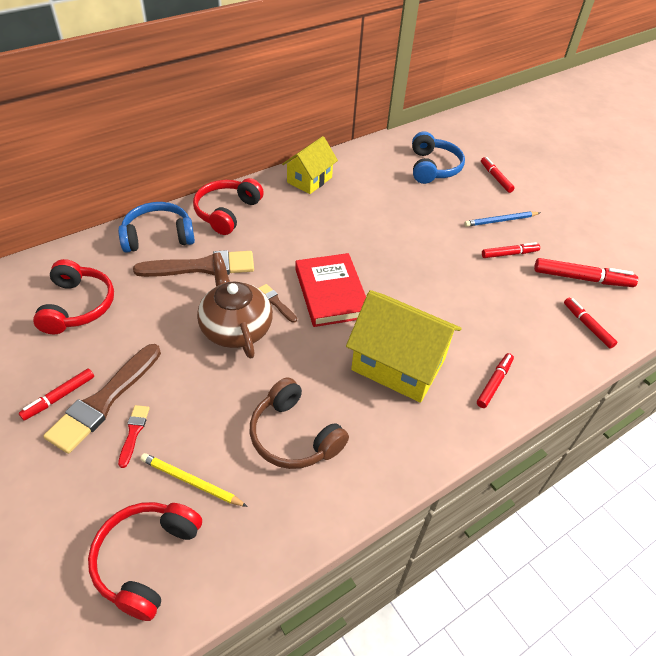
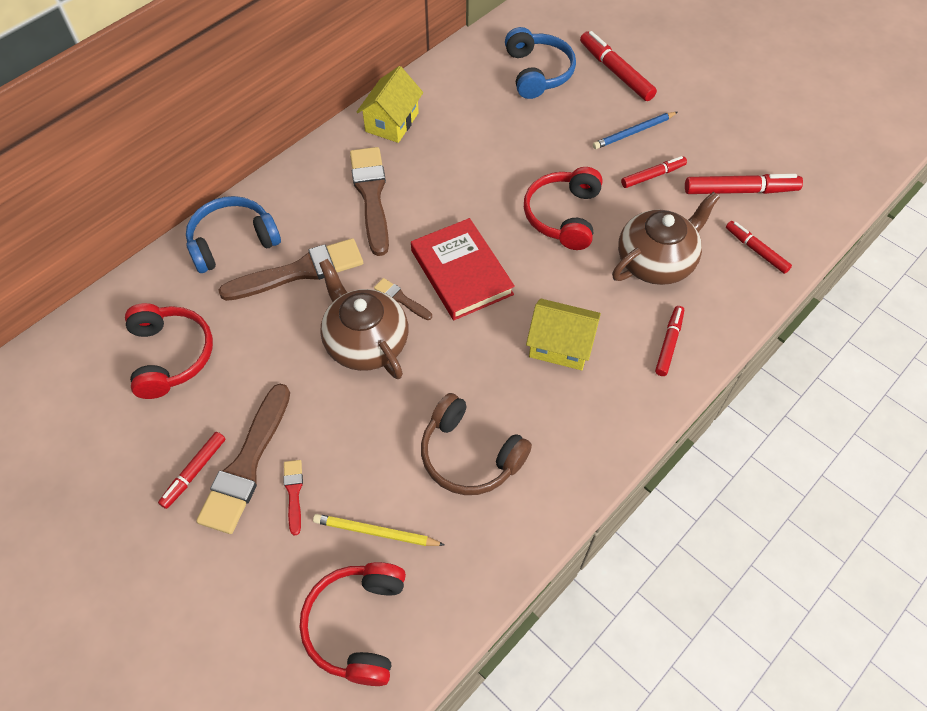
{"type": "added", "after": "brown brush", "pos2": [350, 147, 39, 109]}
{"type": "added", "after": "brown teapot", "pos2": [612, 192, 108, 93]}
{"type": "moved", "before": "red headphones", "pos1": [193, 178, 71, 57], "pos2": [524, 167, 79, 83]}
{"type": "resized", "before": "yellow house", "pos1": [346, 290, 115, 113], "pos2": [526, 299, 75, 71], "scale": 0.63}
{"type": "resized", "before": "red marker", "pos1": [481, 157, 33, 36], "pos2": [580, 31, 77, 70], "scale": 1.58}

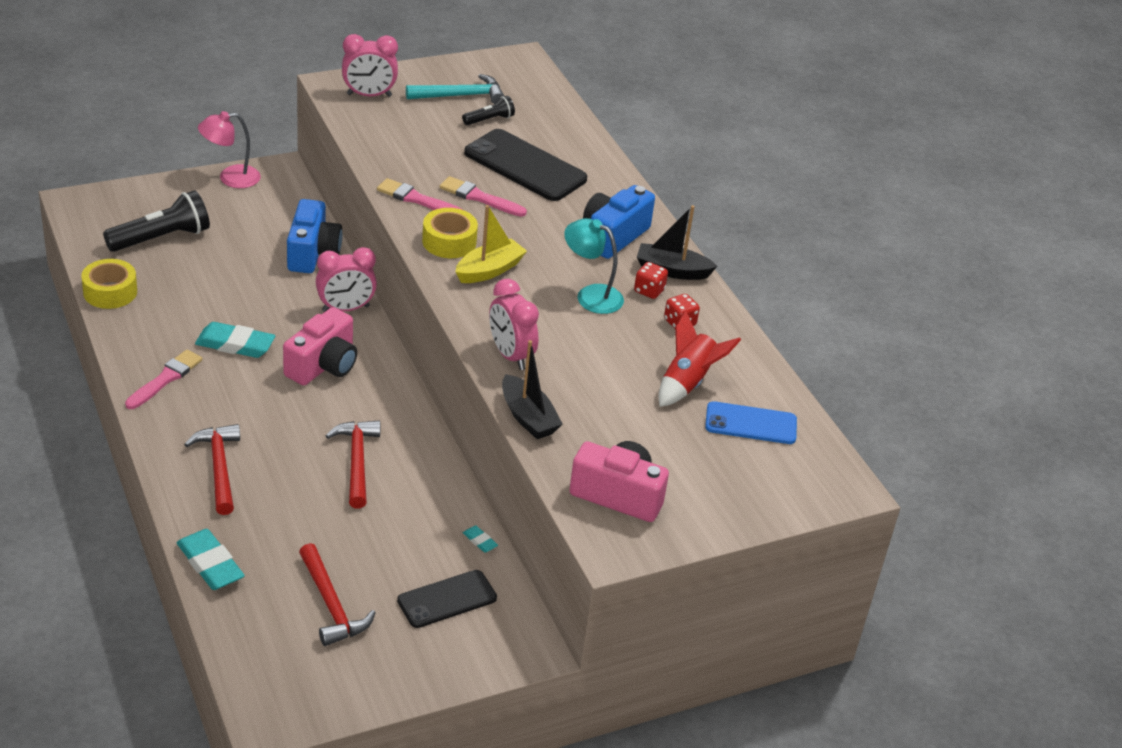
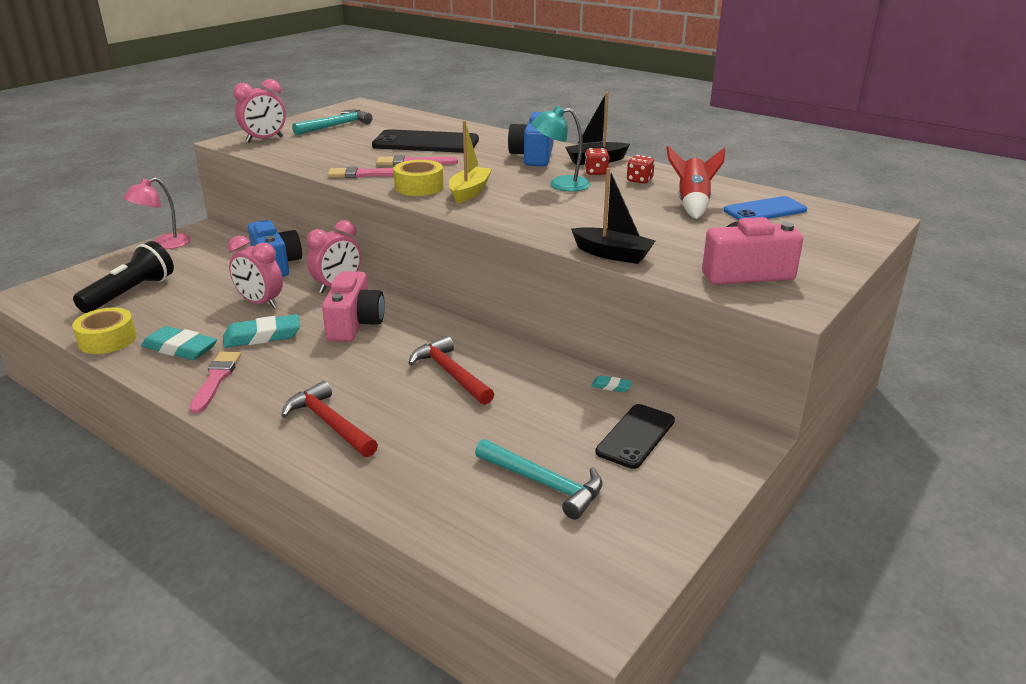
{"type": "removed", "before": "black flashlight", "pos1": [462, 96, 53, 29]}
{"type": "moved", "before": "turquoise eraser", "pos1": [177, 529, 68, 61], "pos2": [141, 326, 76, 34]}
{"type": "moved", "before": "pink clock", "pos1": [489, 279, 50, 91], "pos2": [228, 236, 55, 72]}
{"type": "recoloured", "before": "red hammer", "after": "turquoise hammer", "pos1": [299, 543, 77, 103], "pos2": [475, 439, 128, 80]}

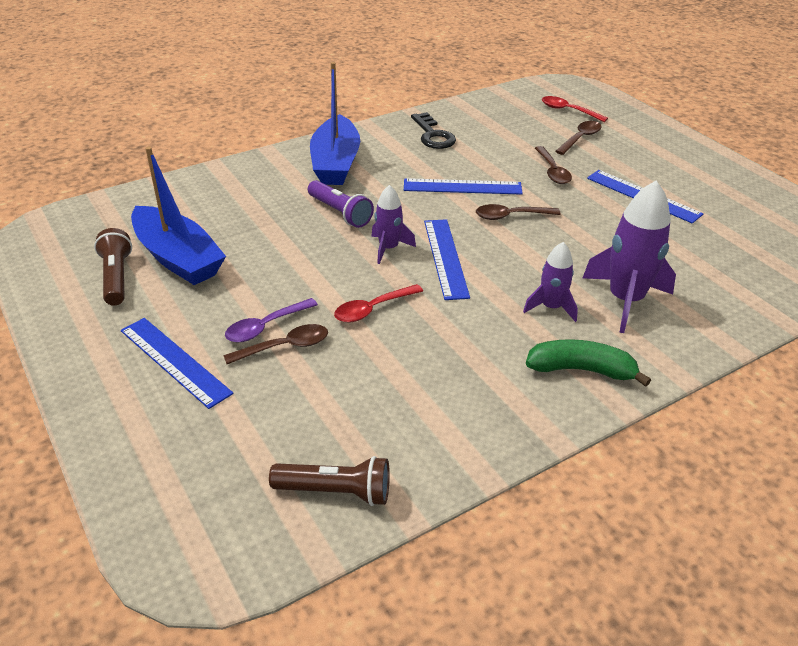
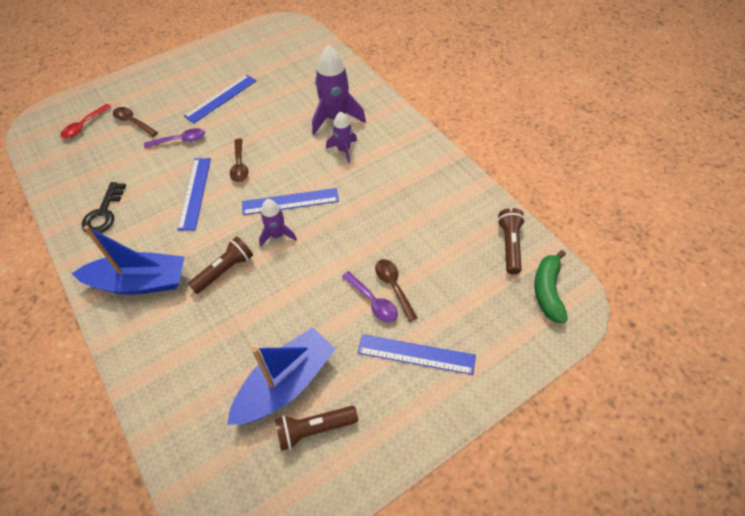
{"type": "removed", "before": "red spoon", "pos1": [334, 284, 89, 38]}
{"type": "moved", "before": "green banana", "pos1": [526, 339, 125, 48], "pos2": [534, 250, 34, 73]}
{"type": "recoloured", "before": "purple flashlight", "after": "brown flashlight", "pos1": [308, 180, 66, 48], "pos2": [188, 236, 65, 58]}
{"type": "recoloured", "before": "brown spoon", "after": "purple spoon", "pos1": [535, 146, 37, 38], "pos2": [144, 128, 61, 20]}
{"type": "turned", "before": "blue ruler", "pos1": [121, 318, 112, 91], "pos2": [358, 334, 118, 41], "turn": 60}
{"type": "turned", "before": "black key", "pos1": [411, 112, 45, 37], "pos2": [82, 182, 44, 51], "turn": 120}

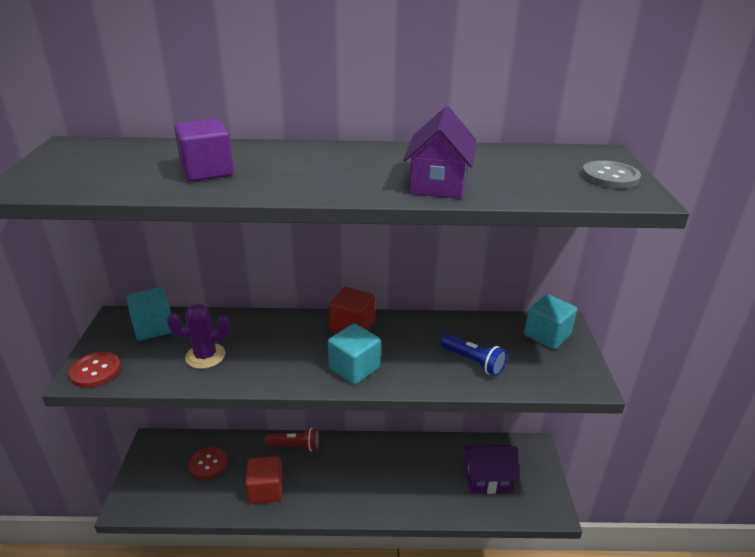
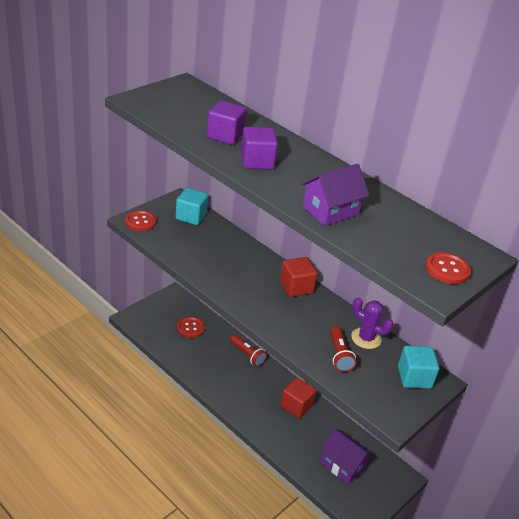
{"type": "removed", "before": "turquoise cube", "pos1": [328, 323, 53, 61]}
{"type": "added", "after": "purple cube", "pos2": [241, 127, 37, 43]}
{"type": "moved", "before": "purple cactus", "pos1": [167, 304, 63, 65], "pos2": [351, 298, 43, 51]}
{"type": "moved", "before": "red cube", "pos1": [245, 456, 37, 48], "pos2": [280, 377, 37, 42]}
{"type": "recoloured", "before": "blue flashlight", "after": "red flashlight", "pos1": [440, 334, 67, 42], "pos2": [330, 326, 26, 46]}
{"type": "recoloured", "before": "grey button", "after": "red button", "pos1": [582, 160, 59, 29], "pos2": [426, 252, 45, 32]}

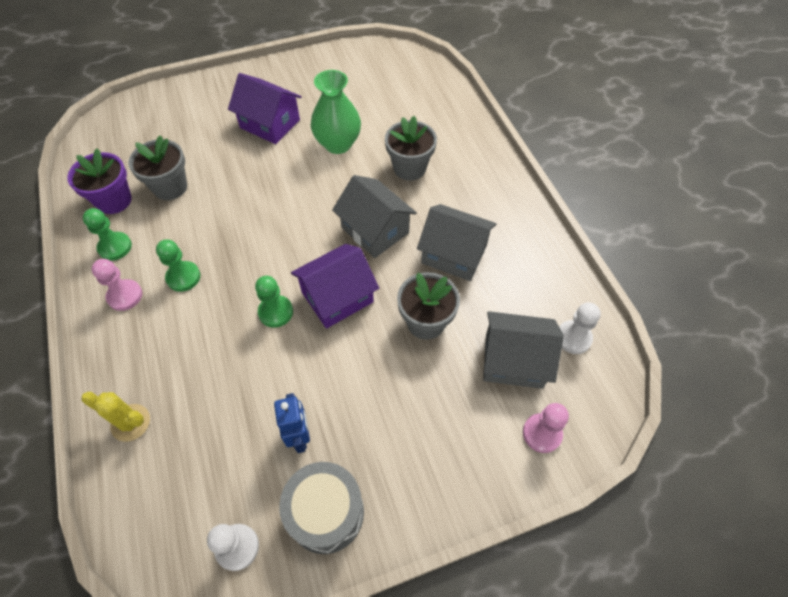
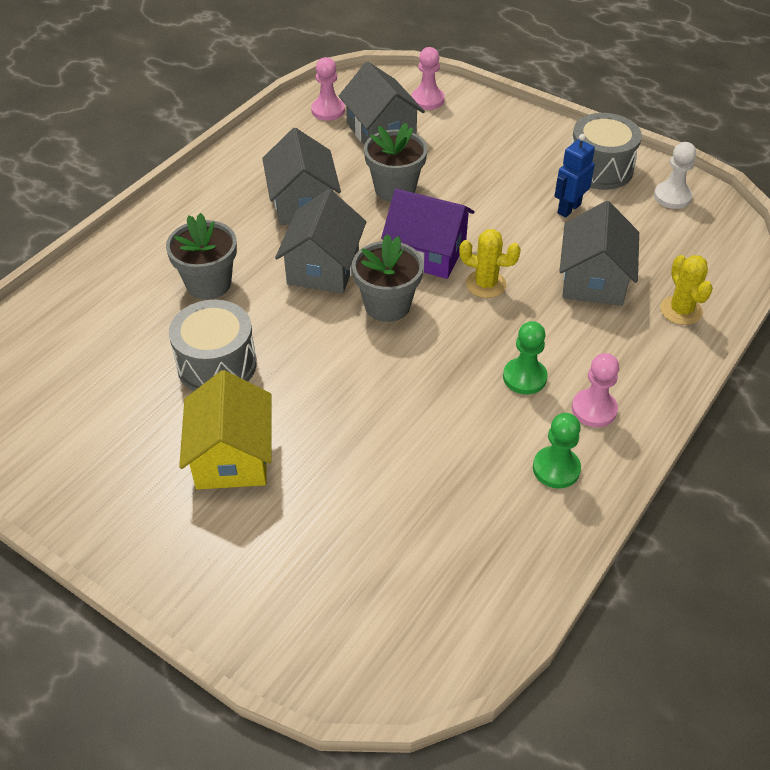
{"type": "removed", "before": "purple flower pot", "pos1": [67, 149, 65, 65]}
{"type": "added", "after": "grey house", "pos2": [559, 201, 80, 105]}
{"type": "moved", "before": "grey flower pot", "pos1": [128, 135, 59, 65], "pos2": [352, 234, 72, 88]}
{"type": "replaced", "before": "green pawn", "after": "yellow cactus", "pos1": [255, 276, 38, 52], "pos2": [459, 229, 62, 69]}
{"type": "replaced", "before": "green vase", "after": "grey drum", "pos1": [311, 70, 50, 84], "pos2": [169, 300, 88, 91]}
{"type": "recoloured", "before": "purple house", "after": "yellow house", "pos1": [228, 73, 74, 71], "pos2": [179, 370, 93, 120]}
{"type": "recoloured", "before": "white pawn", "after": "pink pawn", "pos1": [559, 302, 42, 52], "pos2": [311, 57, 34, 64]}

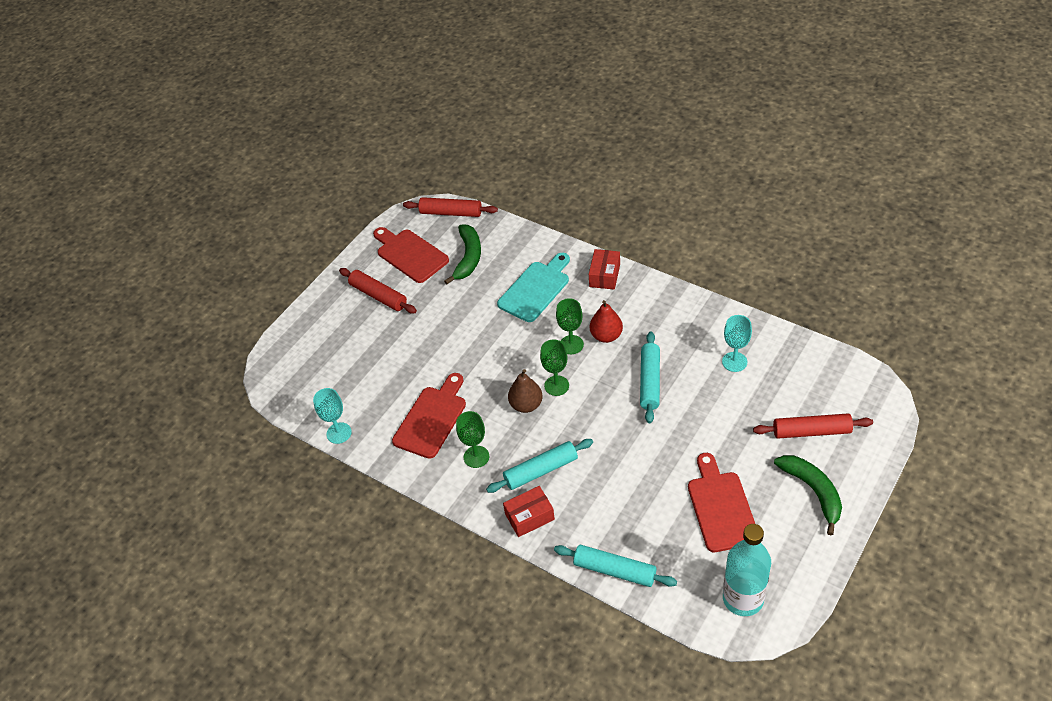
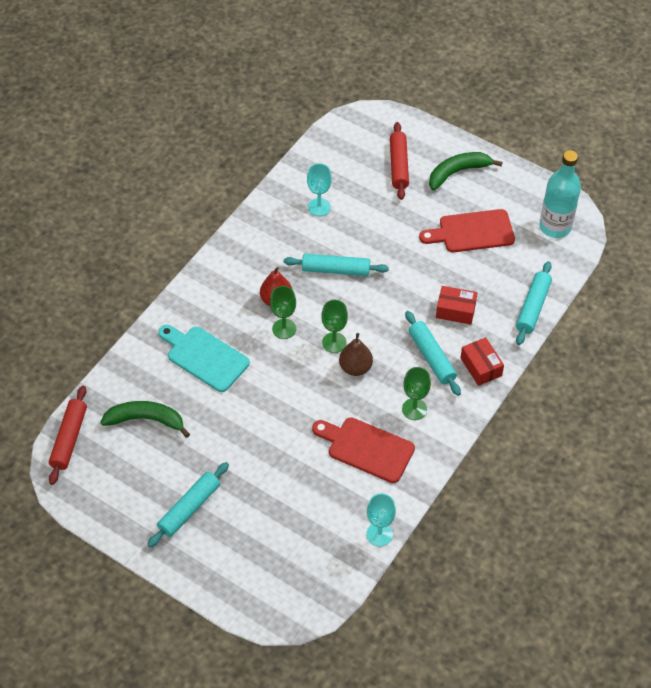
{"type": "removed", "before": "red cutting board", "pos1": [373, 227, 76, 56]}
{"type": "moved", "before": "red box", "pos1": [589, 249, 31, 41], "pos2": [436, 286, 41, 39]}
{"type": "recoloured", "before": "red rolling pin", "after": "turquoise rolling pin", "pos1": [339, 268, 78, 45], "pos2": [147, 462, 82, 86]}

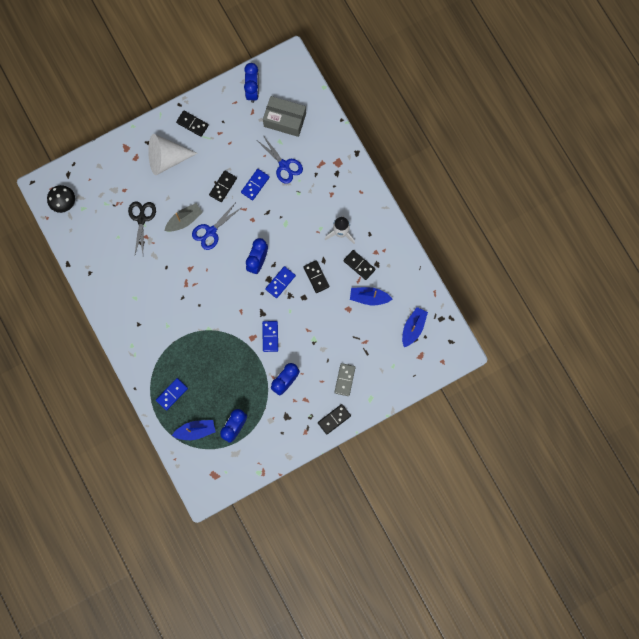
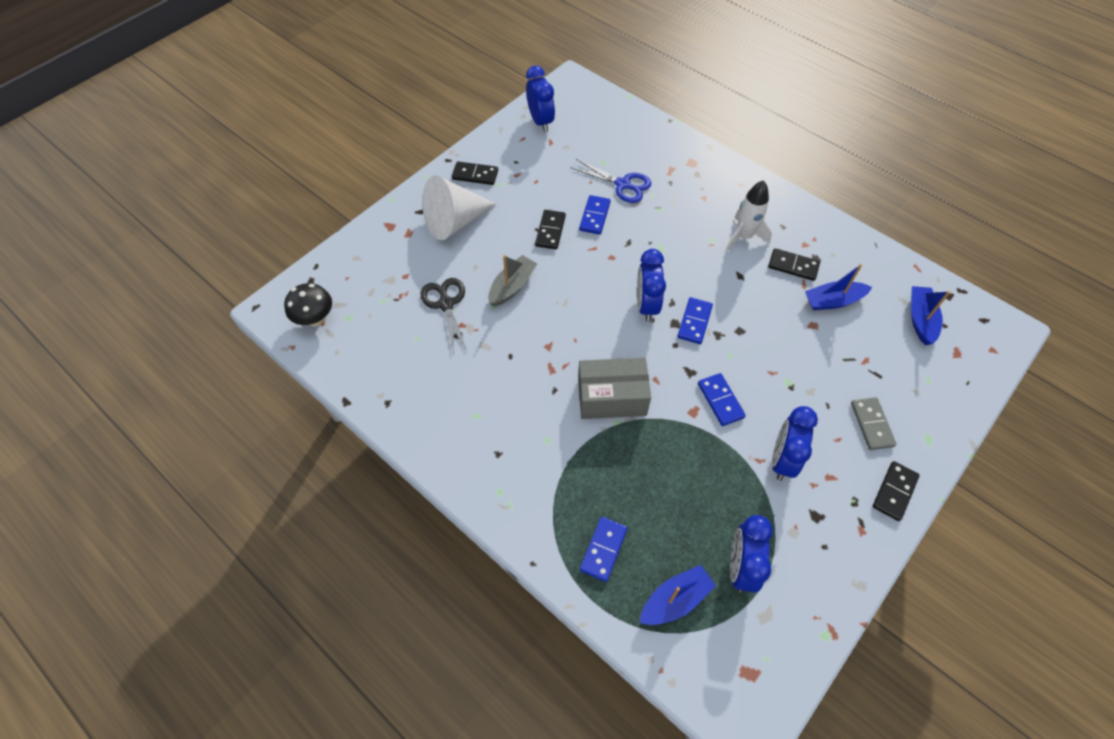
{"type": "removed", "before": "blue scissors", "pos1": [192, 202, 50, 48]}
{"type": "removed", "before": "black domino", "pos1": [303, 260, 26, 33]}
{"type": "moved", "before": "grey box", "pos1": [263, 96, 43, 41], "pos2": [578, 358, 73, 61]}

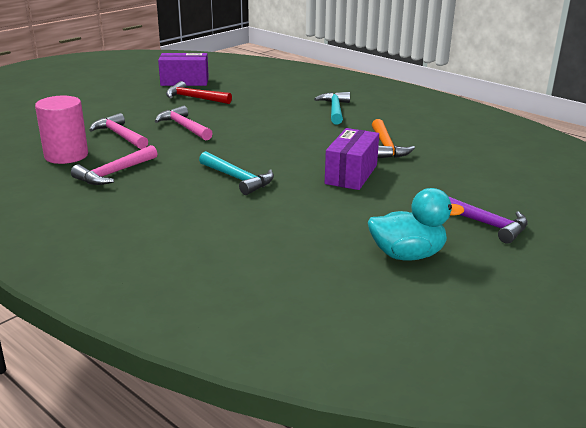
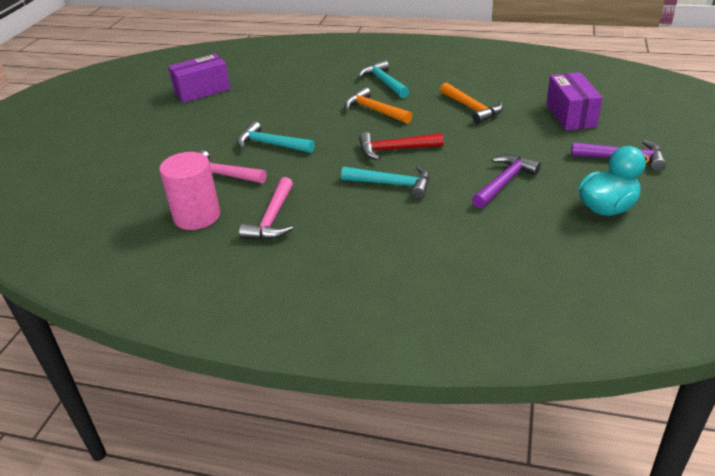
{"type": "added", "after": "orange hammer", "pos2": [344, 87, 68, 37]}
{"type": "added", "after": "purple hammer", "pos2": [472, 155, 69, 54]}
{"type": "moved", "before": "red hammer", "pos1": [166, 81, 66, 23], "pos2": [359, 132, 85, 28]}
{"type": "moved", "before": "purple box", "pos1": [325, 128, 54, 62], "pos2": [546, 72, 57, 59]}
{"type": "recoloured", "before": "pink hammer", "after": "turquoise hammer", "pos1": [155, 106, 58, 34], "pos2": [237, 121, 78, 32]}

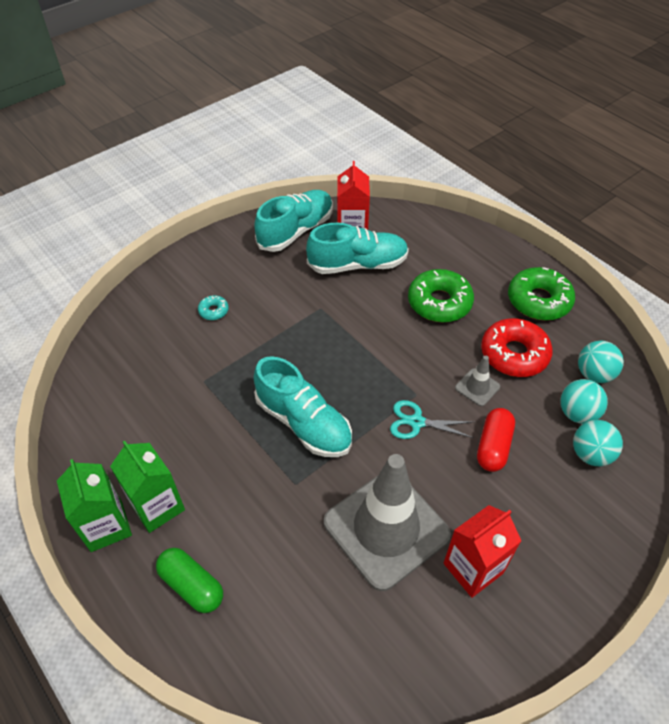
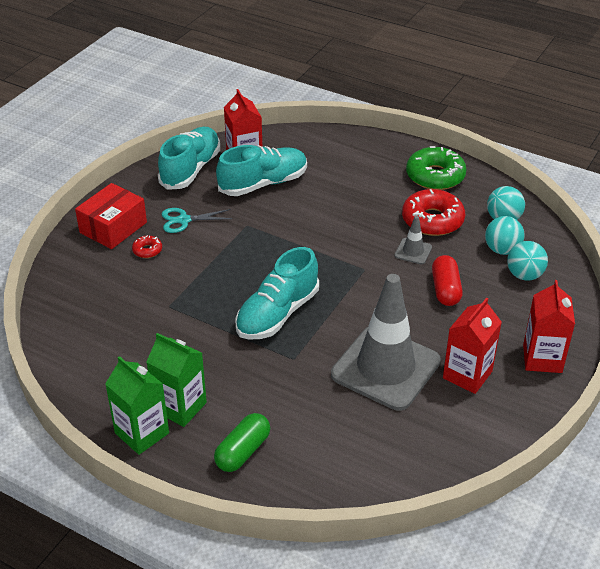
{"type": "removed", "before": "green donut", "pos1": [408, 269, 66, 54]}
{"type": "added", "after": "red box", "pos2": [75, 183, 72, 66]}
{"type": "added", "after": "red carton", "pos2": [523, 280, 52, 93]}
{"type": "moved", "before": "turquoise scissors", "pos1": [390, 400, 84, 39], "pos2": [162, 208, 70, 25]}
{"type": "recoloured", "before": "turquoise donut", "after": "red donut", "pos1": [198, 295, 31, 25], "pos2": [132, 235, 30, 23]}
{"type": "turned", "before": "green capsule", "pos1": [156, 548, 67, 65], "pos2": [214, 413, 56, 59], "turn": -75}
{"type": "turned", "before": "turquoise shoe", "pos1": [254, 356, 98, 101], "pos2": [235, 247, 84, 93], "turn": 105}

